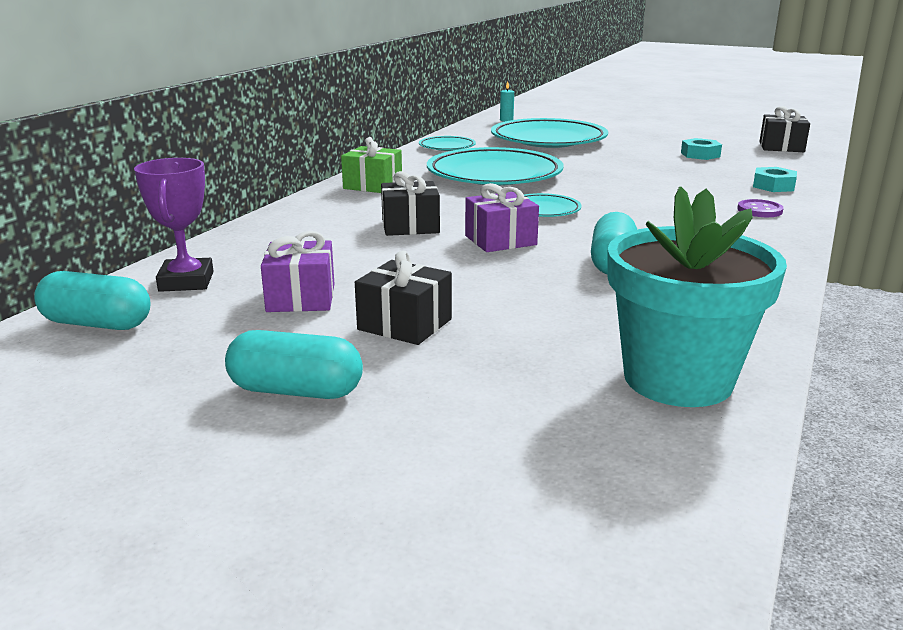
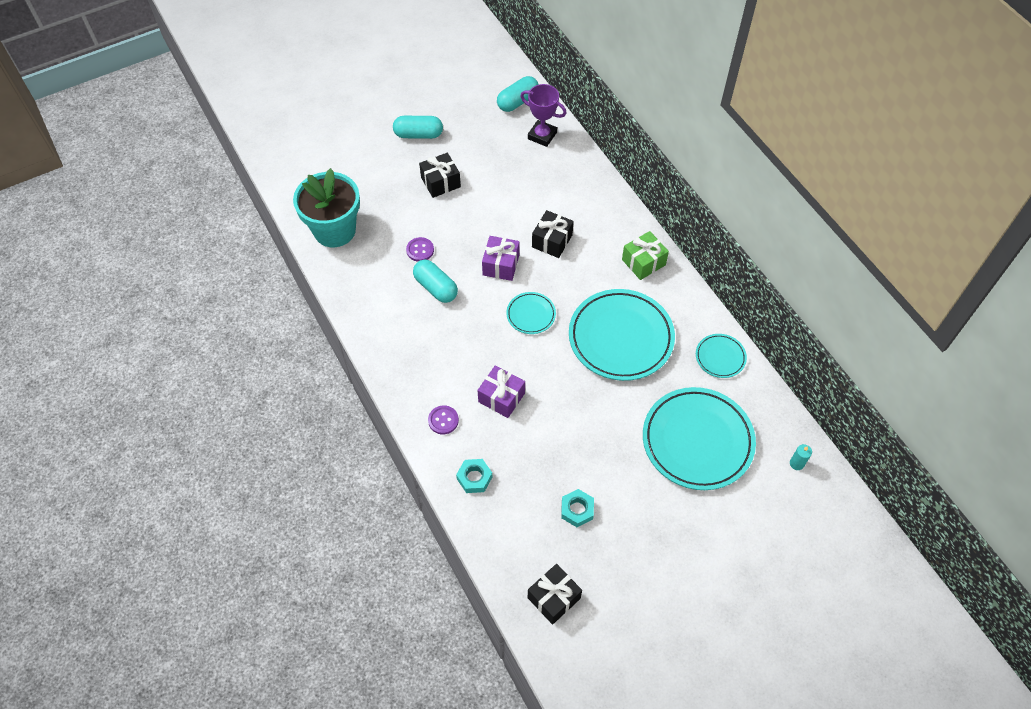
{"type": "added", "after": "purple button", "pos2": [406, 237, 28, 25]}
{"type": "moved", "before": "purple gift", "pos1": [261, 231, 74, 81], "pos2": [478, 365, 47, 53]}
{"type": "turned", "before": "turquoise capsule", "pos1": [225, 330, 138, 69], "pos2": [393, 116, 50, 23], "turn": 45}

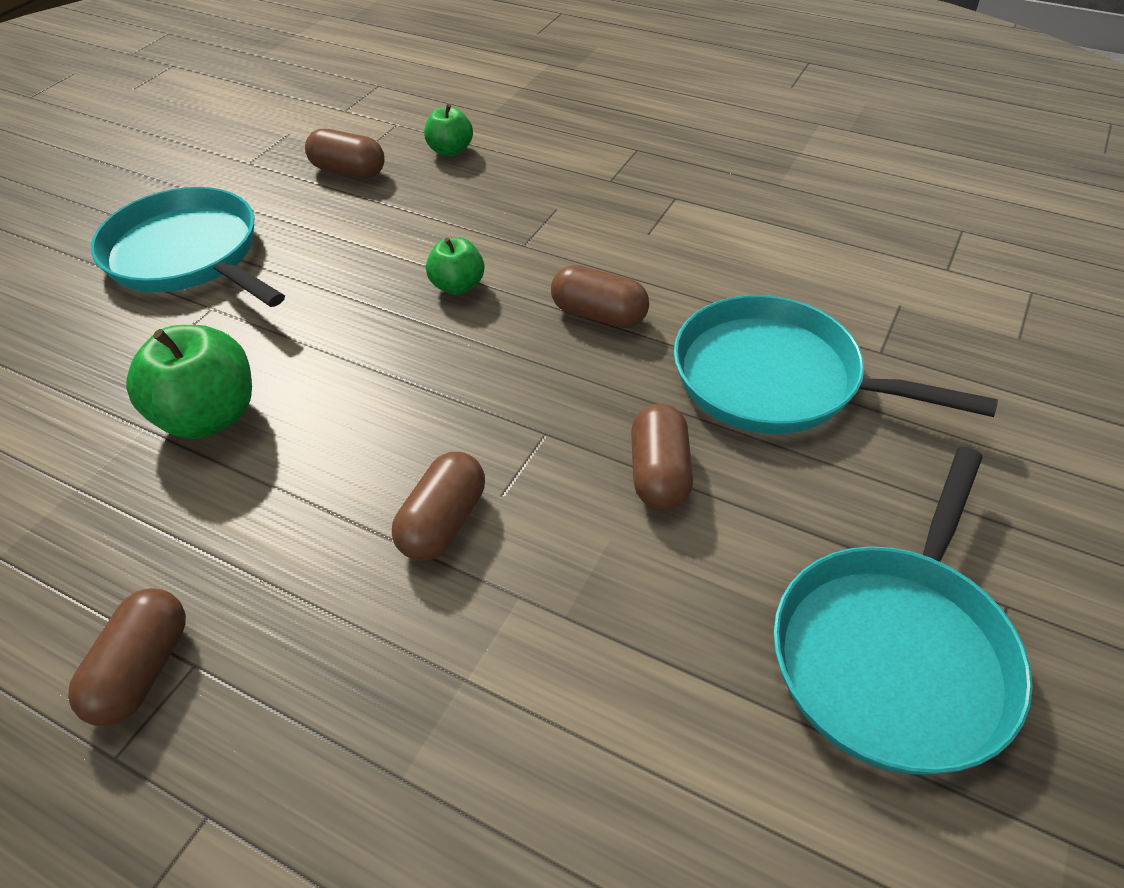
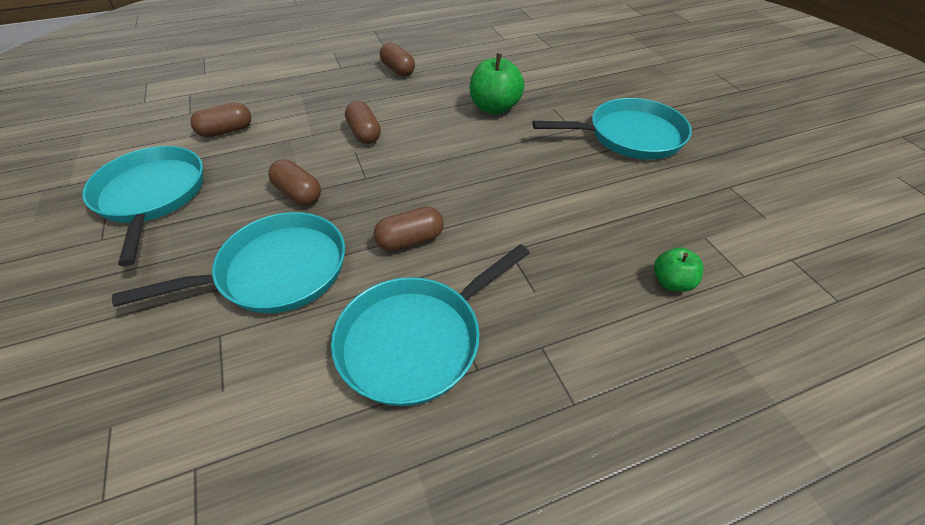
{"type": "removed", "before": "green apple", "pos1": [426, 237, 59, 58]}
{"type": "added", "after": "turquoise pan", "pos2": [331, 244, 199, 162]}
{"type": "moved", "before": "brown capsule", "pos1": [305, 129, 80, 49], "pos2": [190, 102, 61, 35]}

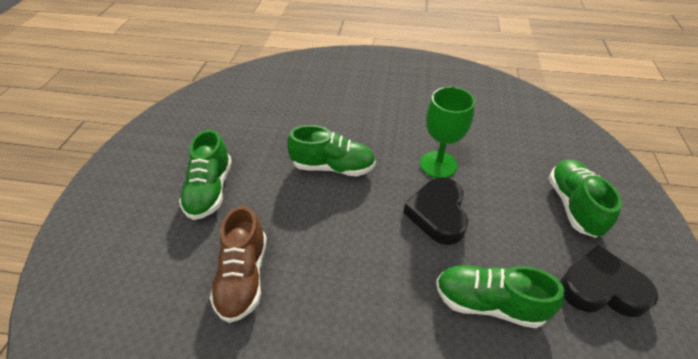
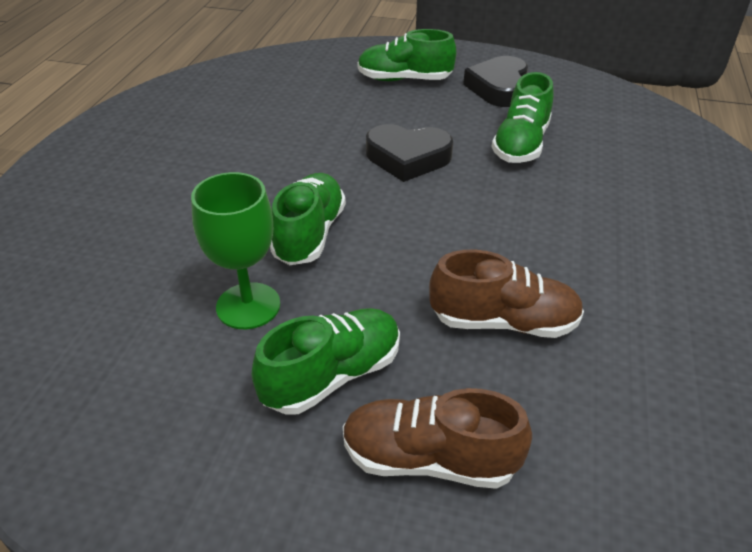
{"type": "added", "after": "brown shoe", "pos2": [343, 388, 189, 101]}
{"type": "moved", "before": "green goblet", "pos1": [420, 87, 55, 91], "pos2": [191, 172, 89, 157]}
{"type": "turned", "before": "green shoe", "pos1": [179, 129, 53, 91], "pos2": [252, 308, 148, 107], "turn": -45}

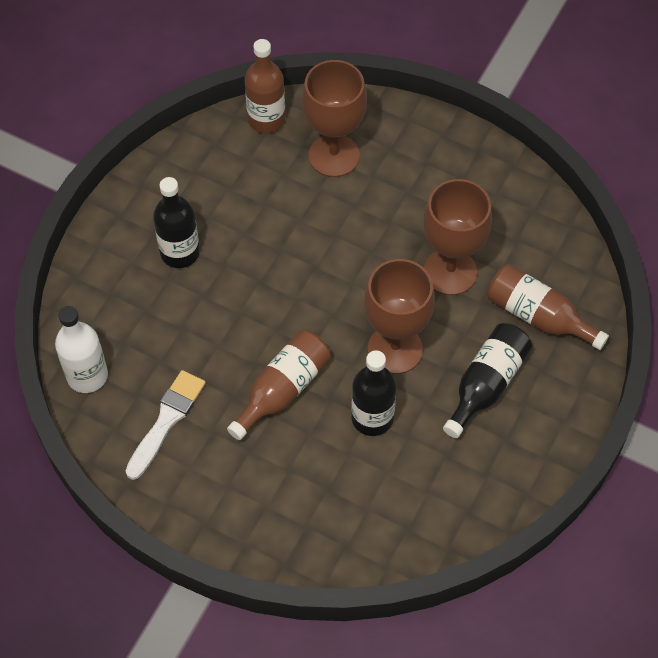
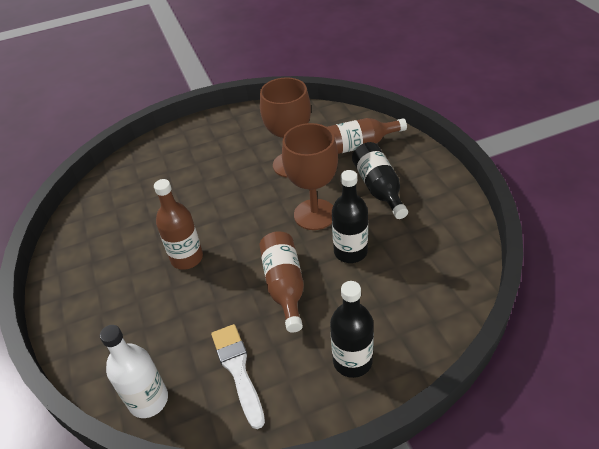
{"type": "removed", "before": "brown goblet", "pos1": [302, 60, 65, 117]}
{"type": "moved", "before": "black bottle", "pos1": [153, 177, 47, 91], "pos2": [330, 281, 44, 97]}
{"type": "moved", "before": "brown bottle", "pos1": [245, 39, 40, 94], "pos2": [154, 179, 49, 91]}

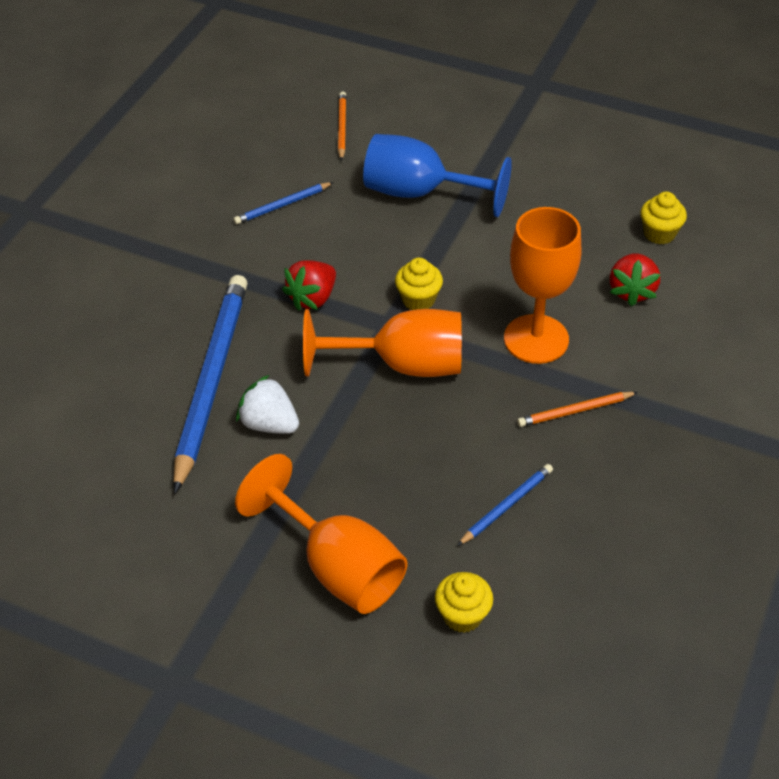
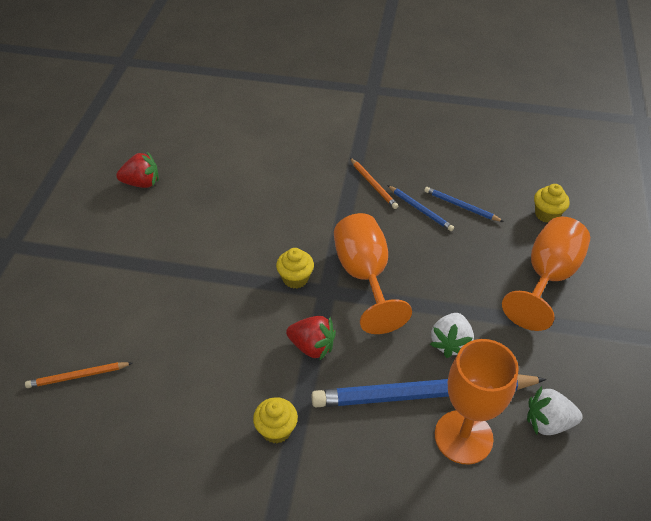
{"type": "removed", "before": "blue goblet", "pos1": [363, 134, 149, 83]}
{"type": "added", "after": "white strawberry", "pos2": [527, 386, 56, 49]}
{"type": "moved", "before": "blue pencil", "pos1": [233, 182, 101, 42], "pos2": [387, 185, 67, 46]}
{"type": "moved", "before": "orange goblet", "pos1": [504, 207, 77, 157], "pos2": [435, 339, 84, 126]}
{"type": "moved", "before": "red strawberry", "pos1": [610, 253, 50, 53], "pos2": [116, 151, 43, 37]}
{"type": "moved", "before": "yellow cupcake", "pos1": [640, 192, 47, 52], "pos2": [253, 397, 45, 47]}

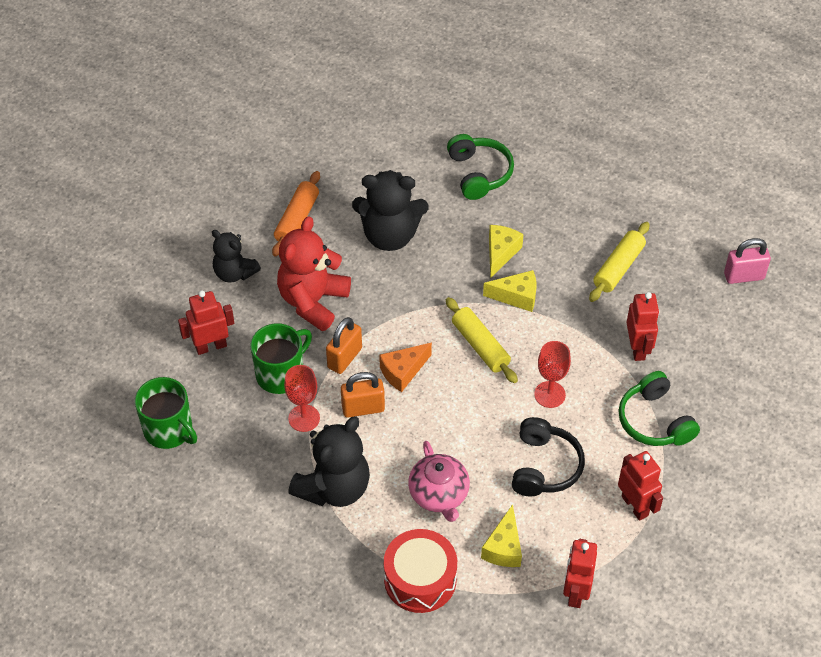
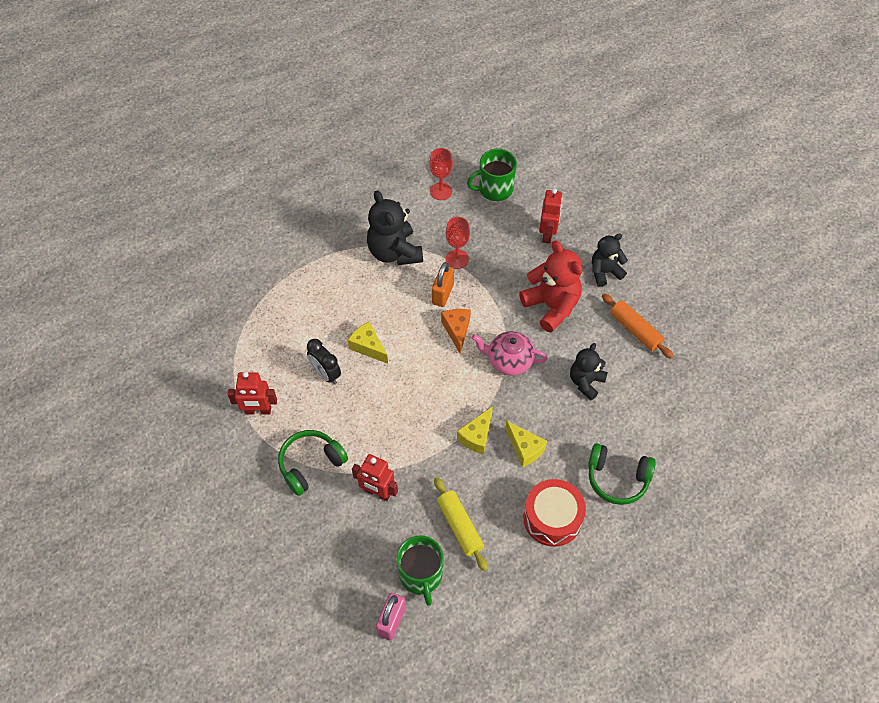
{"type": "removed", "before": "orange padlock", "pos1": [326, 317, 36, 57]}
{"type": "removed", "before": "yellow rolling pin", "pos1": [446, 297, 72, 86]}
{"type": "removed", "before": "red robot", "pos1": [563, 539, 34, 69]}
{"type": "moved", "before": "green mug", "pos1": [250, 323, 62, 71], "pos2": [396, 535, 48, 71]}
{"type": "moved", "before": "red drum", "pos1": [384, 529, 73, 84], "pos2": [523, 479, 63, 68]}
{"type": "moved", "before": "pink teapot", "pos1": [408, 441, 62, 81], "pos2": [472, 331, 76, 45]}
{"type": "moved", "before": "yellow cheese", "pos1": [481, 504, 41, 63], "pos2": [348, 322, 40, 42]}
{"type": "moved", "before": "red goblet", "pos1": [534, 341, 37, 67], "pos2": [430, 148, 23, 52]}
{"type": "replaced", "before": "black headphones", "after": "black clock", "pos1": [512, 417, 73, 80], "pos2": [307, 339, 34, 45]}
{"type": "turned", "before": "green headphones", "pos1": [619, 371, 81, 75], "pos2": [278, 430, 70, 66], "turn": -45}
{"type": "resized", "before": "black teddy bear", "pos1": [352, 170, 76, 81], "pos2": [570, 343, 38, 57], "scale": 0.63}

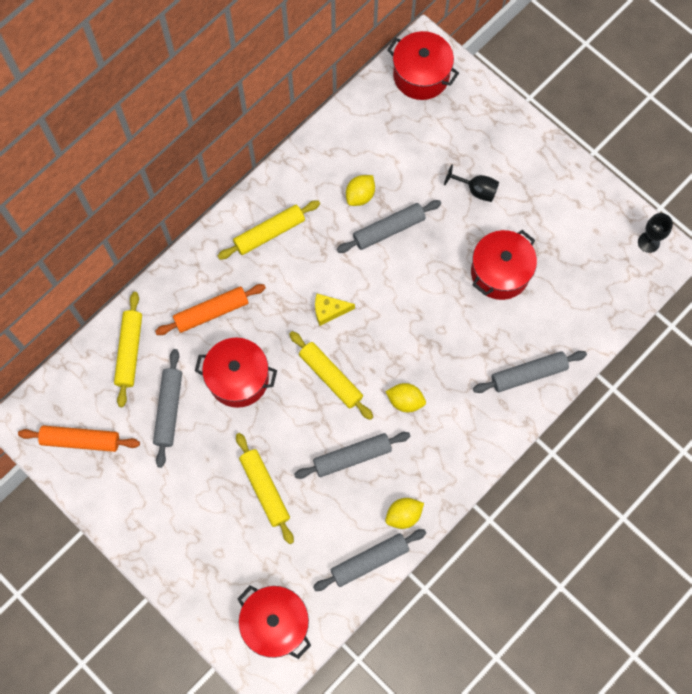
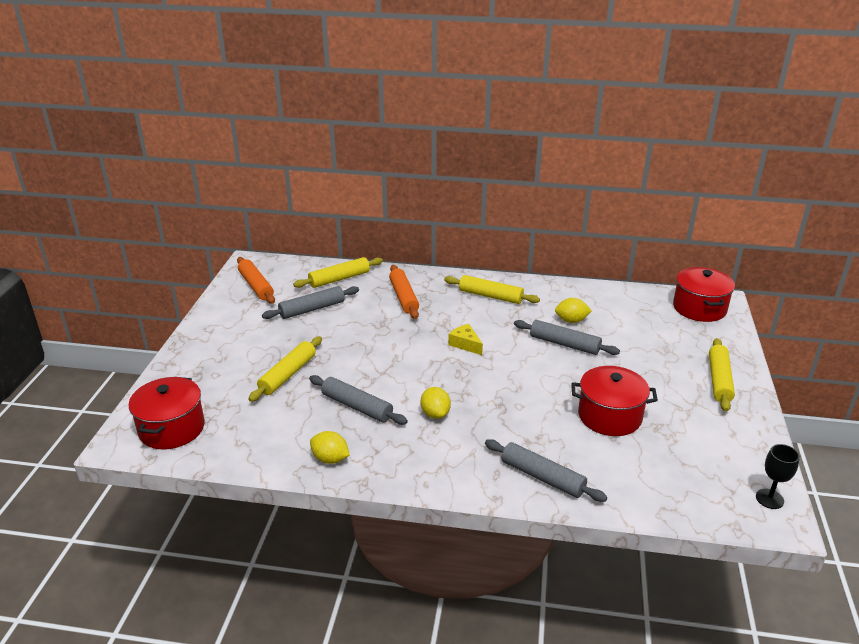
{"type": "removed", "before": "red pot", "pos1": [195, 338, 82, 70]}
{"type": "removed", "before": "grey rolling pin", "pos1": [313, 529, 113, 62]}
{"type": "removed", "before": "black goblet", "pos1": [444, 165, 55, 37]}
{"type": "moved", "before": "yellow rolling pin", "pos1": [289, 331, 84, 89], "pos2": [709, 338, 26, 74]}
{"type": "turned", "before": "orange rolling pin", "pos1": [155, 284, 111, 51], "pos2": [389, 265, 30, 54], "turn": 45}

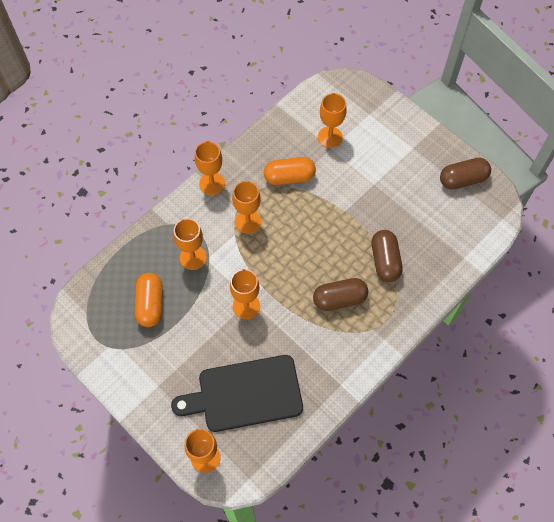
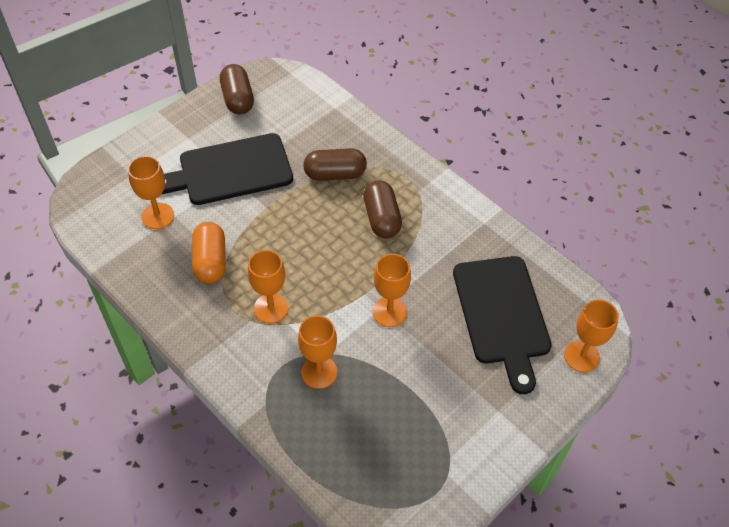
{"type": "removed", "before": "orange capsule", "pos1": [135, 273, 28, 54]}
{"type": "removed", "before": "orange goblet", "pos1": [195, 141, 30, 54]}
{"type": "added", "after": "black cutting board", "pos2": [162, 133, 131, 72]}

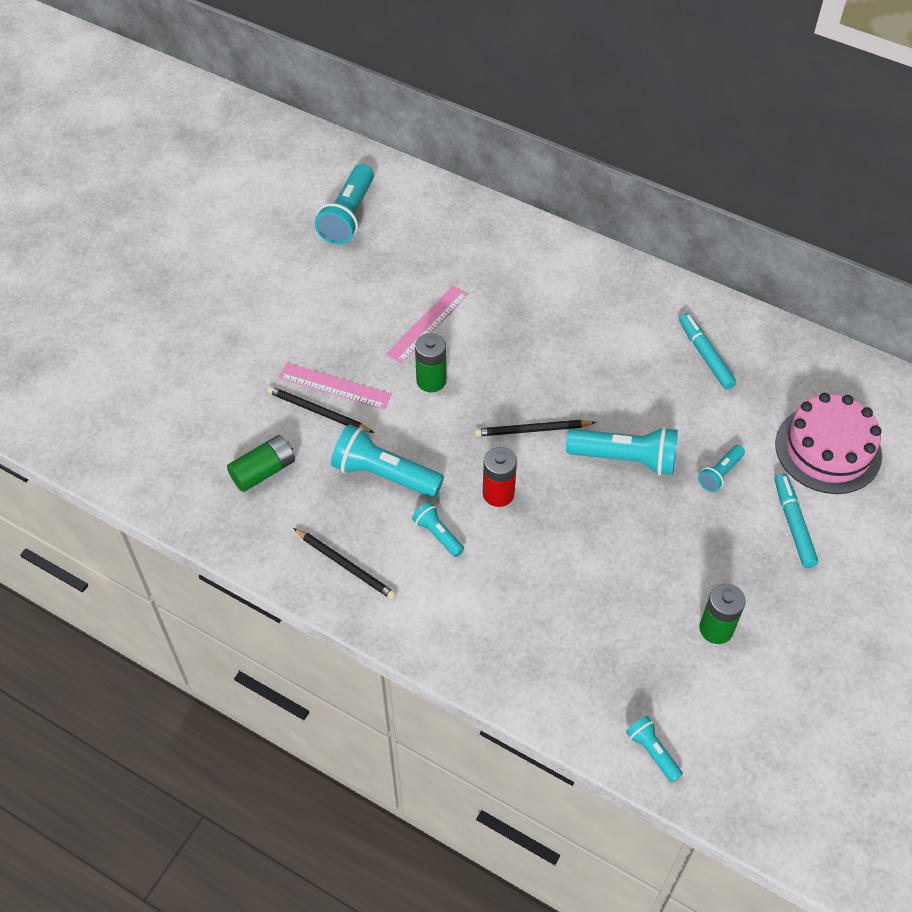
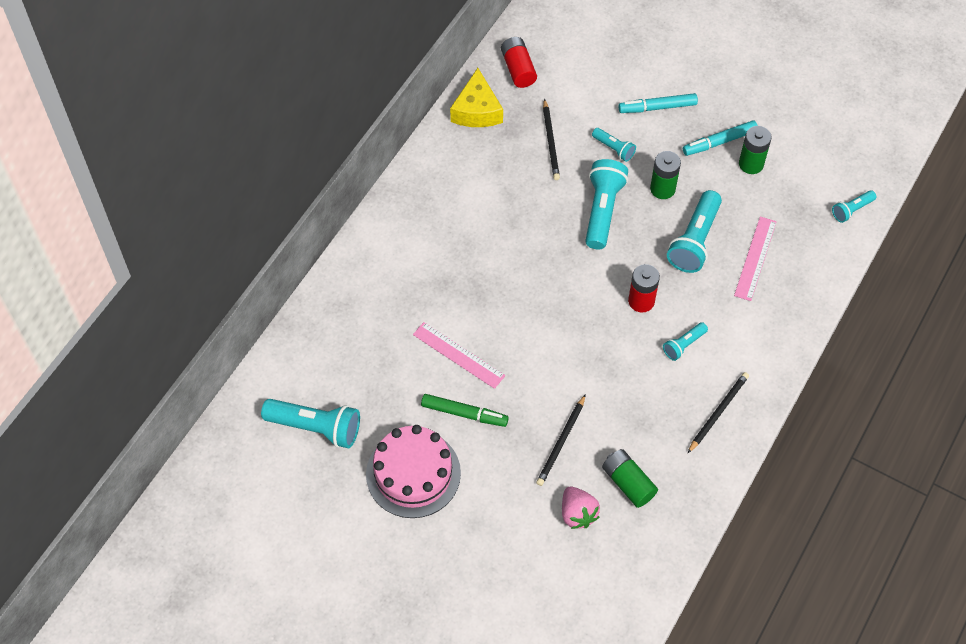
{"type": "added", "after": "green marker", "pos2": [421, 394, 88, 33]}
{"type": "added", "after": "yellow cheese", "pos2": [450, 68, 53, 59]}
{"type": "added", "after": "red battery", "pos2": [501, 37, 36, 51]}
{"type": "added", "after": "pink strawberry", "pos2": [562, 487, 38, 42]}
{"type": "moved", "before": "pink ruler", "pos1": [278, 363, 114, 47], "pos2": [734, 216, 43, 85]}
{"type": "moved", "before": "turquoise flashlight", "pos1": [331, 424, 113, 74], "pos2": [667, 190, 55, 83]}
{"type": "moved", "before": "green battery", "pos1": [415, 333, 31, 59], "pos2": [650, 151, 31, 48]}
{"type": "moved", "before": "black pencil", "pos1": [474, 420, 122, 17], "pos2": [543, 99, 17, 81]}
{"type": "moved", "before": "turquoise marker", "pos1": [679, 313, 57, 76], "pos2": [683, 120, 75, 36]}
{"type": "moved", "before": "pink cake", "pos1": [775, 393, 107, 101], "pos2": [366, 425, 95, 93]}

